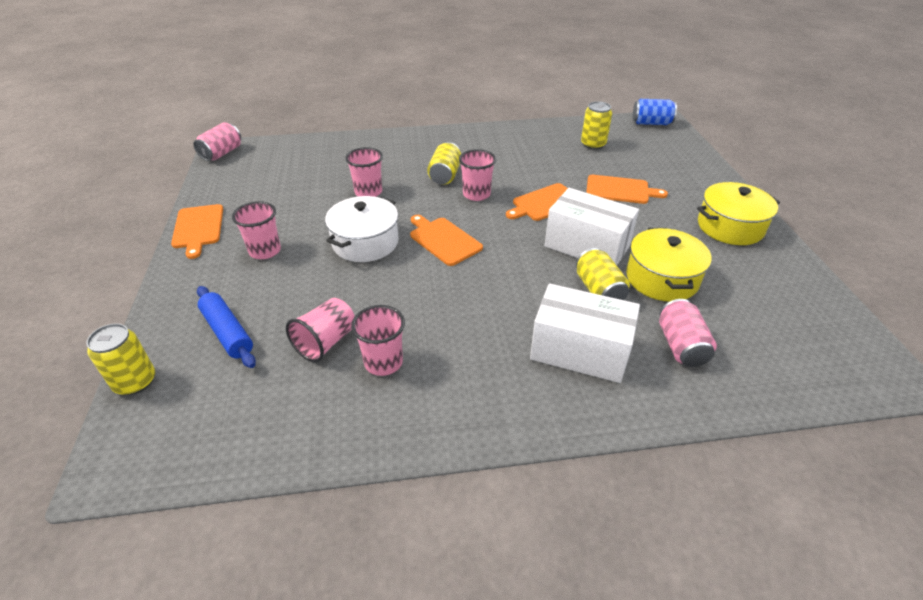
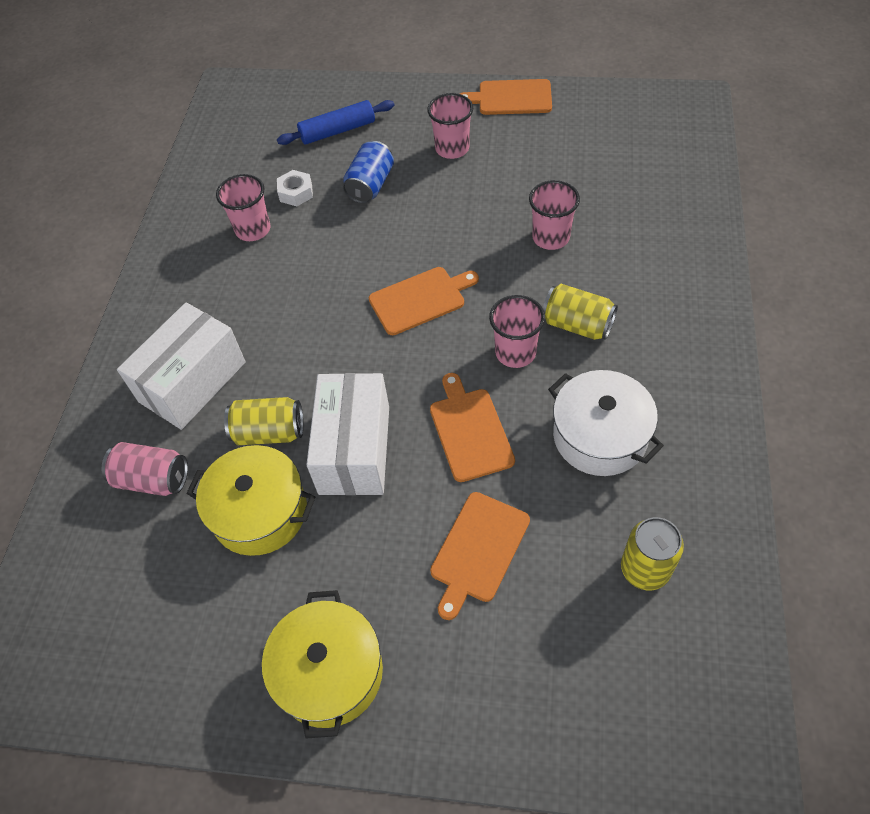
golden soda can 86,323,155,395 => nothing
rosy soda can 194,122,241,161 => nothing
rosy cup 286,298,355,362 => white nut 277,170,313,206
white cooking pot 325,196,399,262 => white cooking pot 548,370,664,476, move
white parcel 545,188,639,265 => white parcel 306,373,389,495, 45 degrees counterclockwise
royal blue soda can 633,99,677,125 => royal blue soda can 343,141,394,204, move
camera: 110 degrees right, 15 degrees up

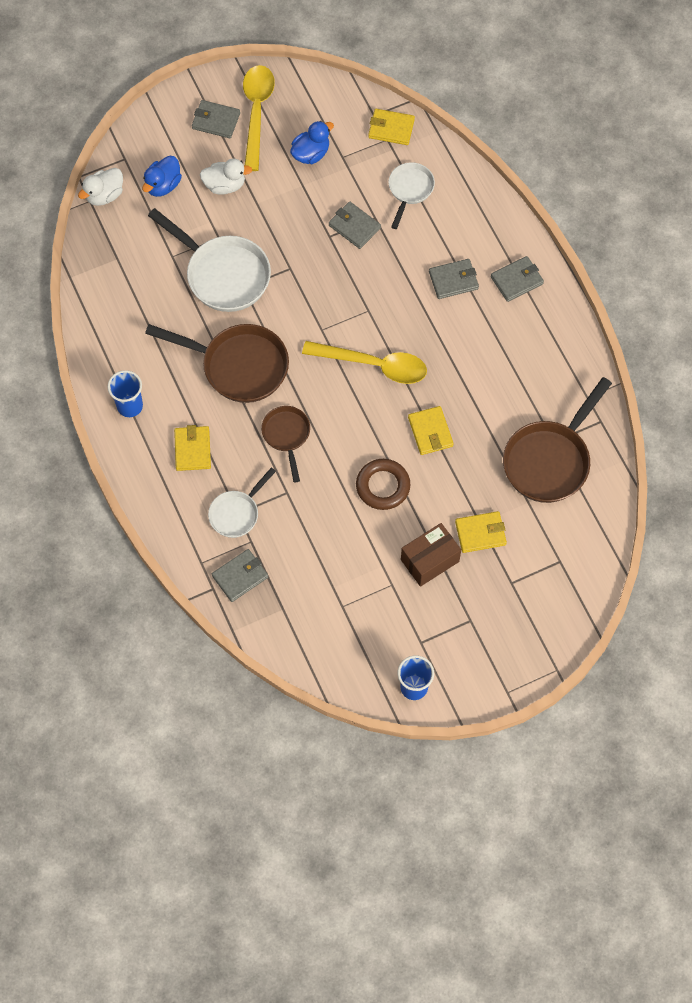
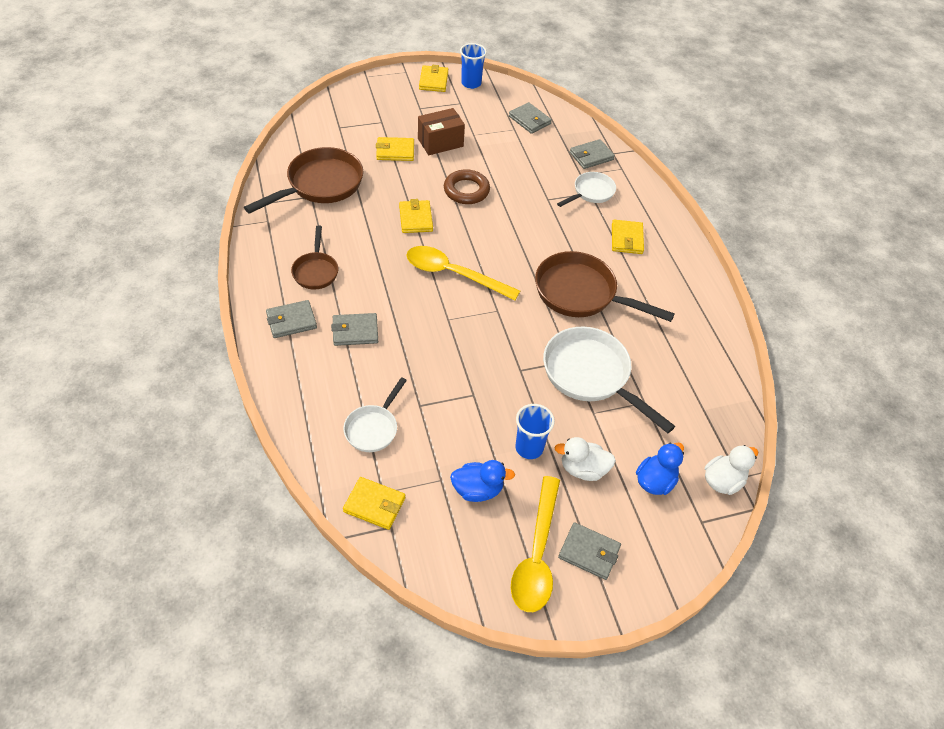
royal blue cup 107,370,143,417 => royal blue cup 515,404,555,459, move
dark brown skillet 261,406,310,483 => dark brown skillet 291,225,338,290, move
royal blue toy duck 290,121,334,164 => royal blue toy duck 450,460,515,502, 150 degrees counterclockwise
ash-grey card wallet 329,202,381,249 => ash-grey card wallet 509,102,552,134, move
nothing => golden card wallet 419,65,448,92
camera: 175 degrees left, 15 degrees down

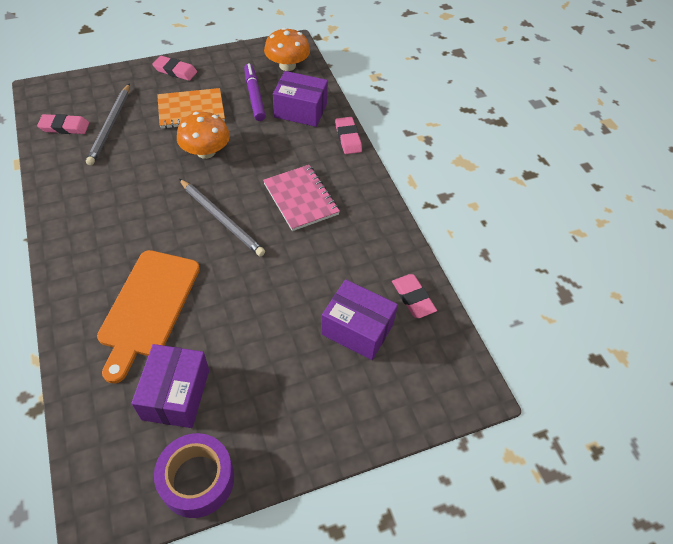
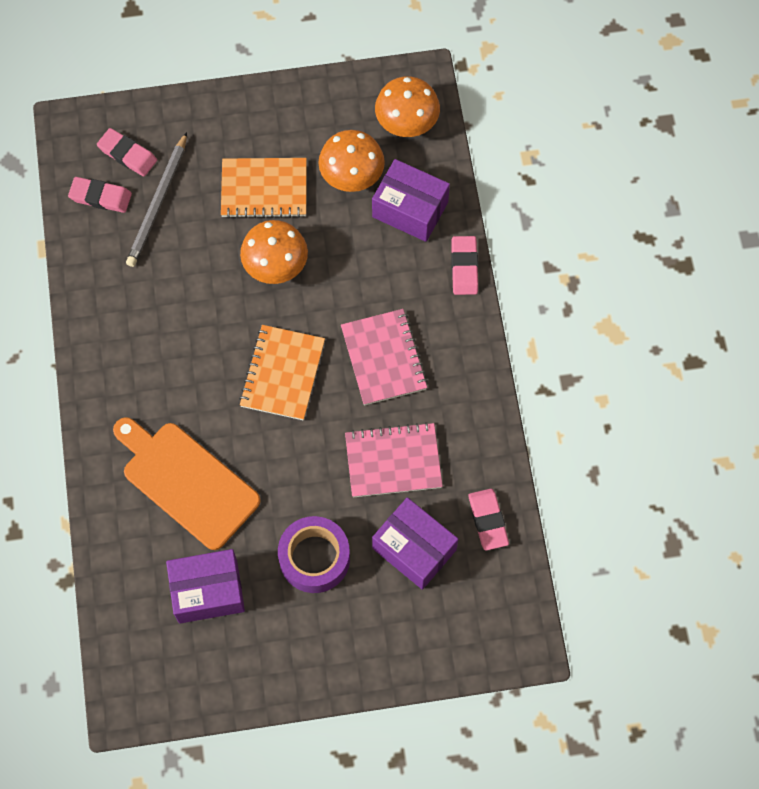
bright orange bread board 97,250,200,383 => bright orange bread board 113,417,261,550, 105 degrees clockwise
royal purple parcel 131,344,209,428 => royal purple parcel 166,549,245,623, 60 degrees clockwise
rosy pencil eraser 152,56,197,81 => rosy pencil eraser 97,128,157,177, move
royal purple roll of tape 154,433,234,518 => royal purple roll of tape 278,516,350,593, move
ash-grey pencil 179,179,265,257 => bright orange notepad 239,325,325,420
royal purple marker pen 244,63,266,121 => bright orange toadstool 318,130,385,192
nothing => rosy notepad 345,422,443,497
camera: 15 degrees right, 15 degrees up

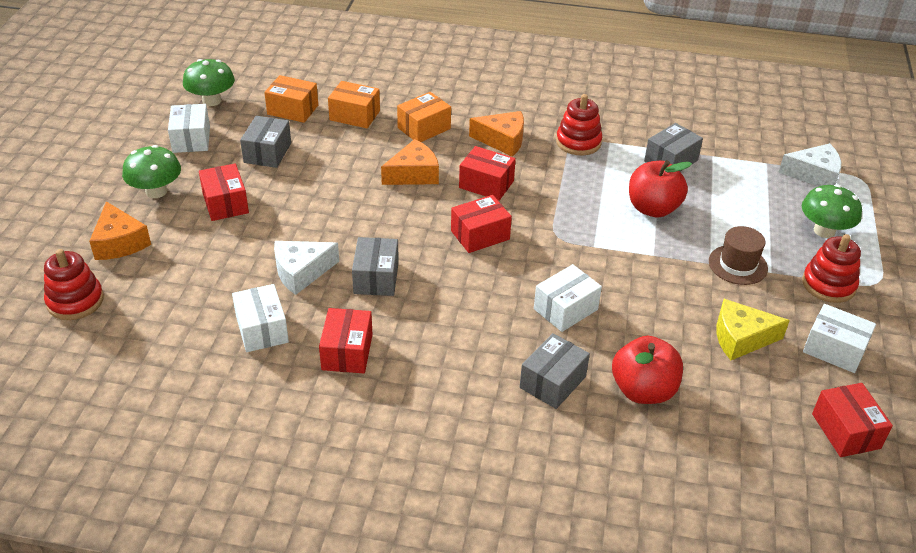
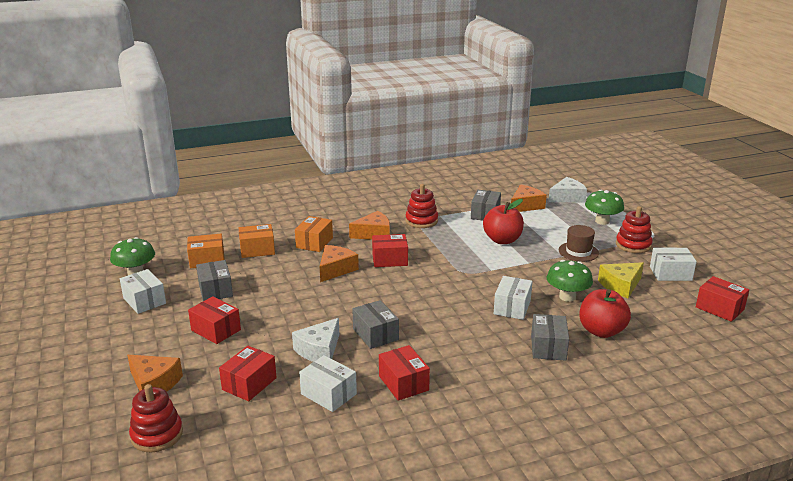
green toadstool 122,145,181,198 => green toadstool 547,260,593,302, move
scarlet parcel 451,195,512,253 => scarlet parcel 219,346,277,401, move
nothing => bright orange cheese 511,185,547,212
camera: 30 degrees left, 15 degrees down

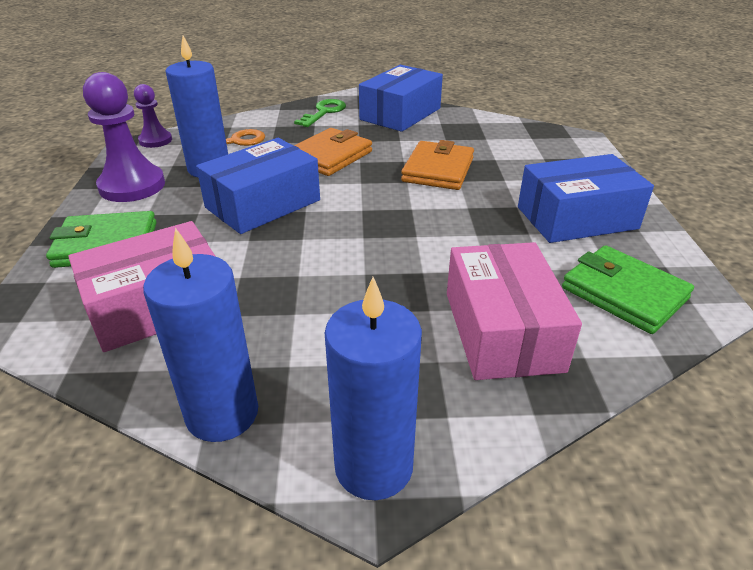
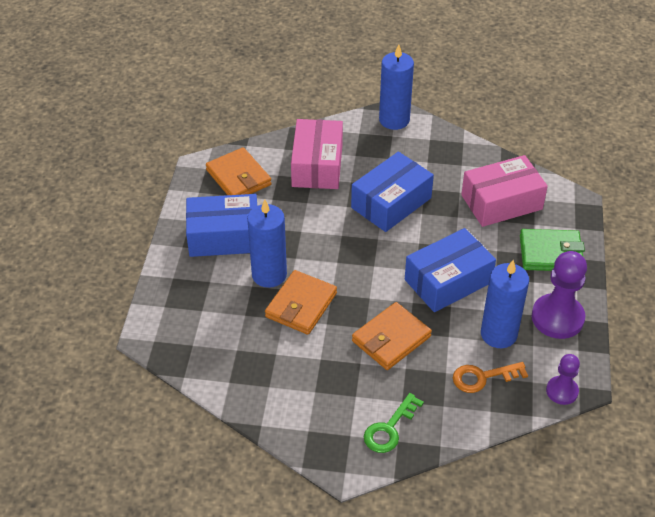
royal blue pillar candle 143,228,258,442 => royal blue pillar candle 247,200,287,288, move
royal blue parcel 359,65,443,132 => royal blue parcel 351,151,434,232, move
green card wallet 562,245,694,334 => bright orange card wallet 206,147,272,195
camera: 170 degrees left, 10 degrees up

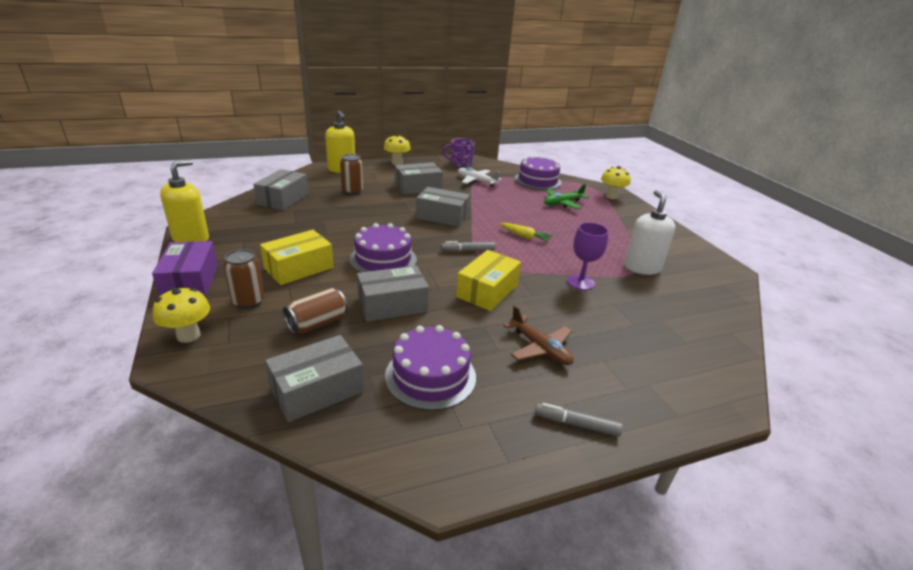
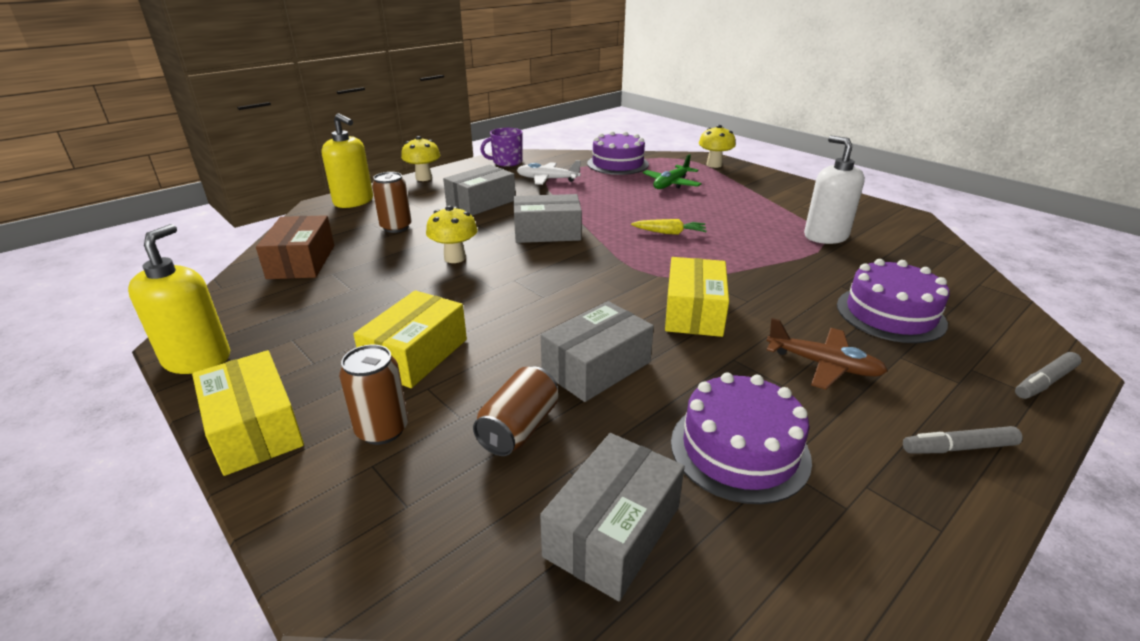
royal purple parcel 152,241,218,297 => golden parcel 192,350,304,476
golden toadstool 153,288,210,343 => golden toadstool 426,206,478,263, move
ash-grey parcel 253,169,308,210 => dark brown parcel 256,215,334,279
royal purple layer cake 349,223,417,273 => royal purple layer cake 837,259,949,343, move
ash-grey marker pen 441,241,495,252 => ash-grey marker pen 1015,352,1082,399, move
royal purple goblet 567,222,609,290 => nothing
camera: 20 degrees left, 0 degrees up

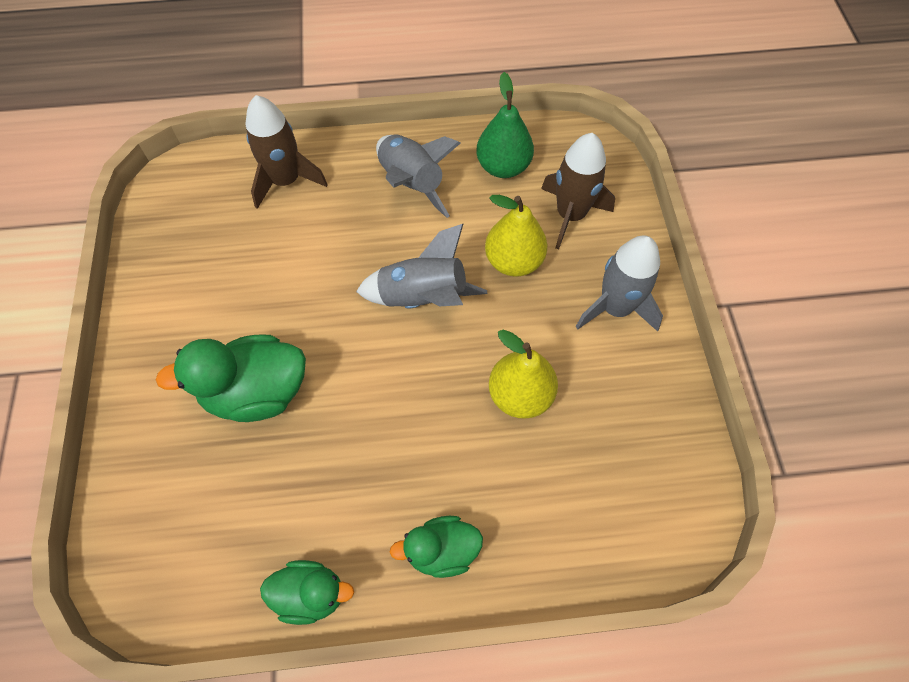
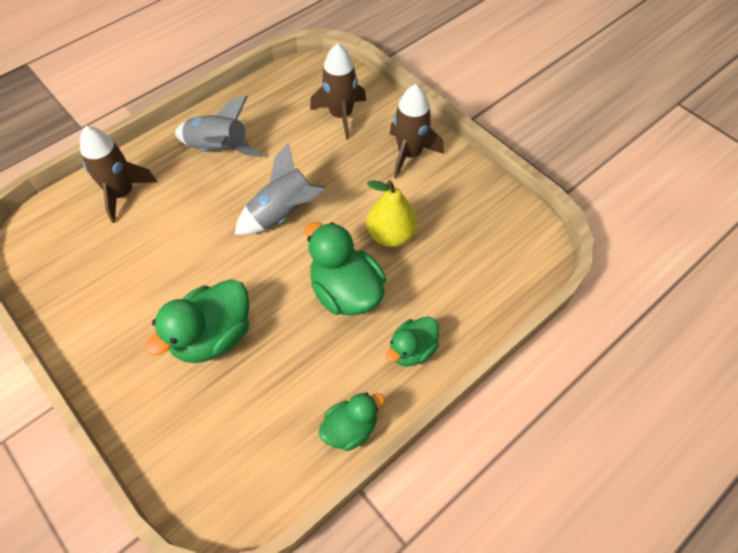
green pear fruit 476,72,534,178 => nothing
golden pear fruit 485,195,547,276 => nothing
ash-grey spaceship 576,236,663,331 => dark brown spaceship 390,84,444,179
nothing => green toy duck 305,222,386,316
camera: 35 degrees left, 5 degrees down

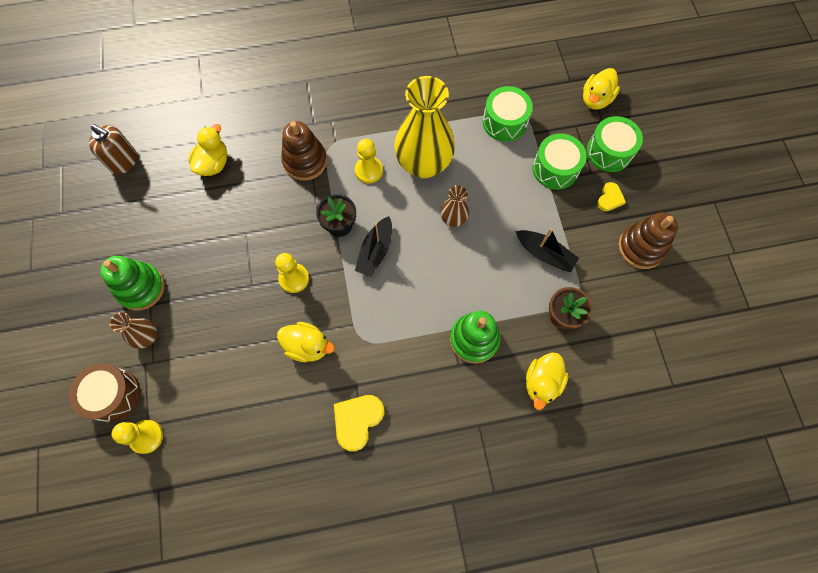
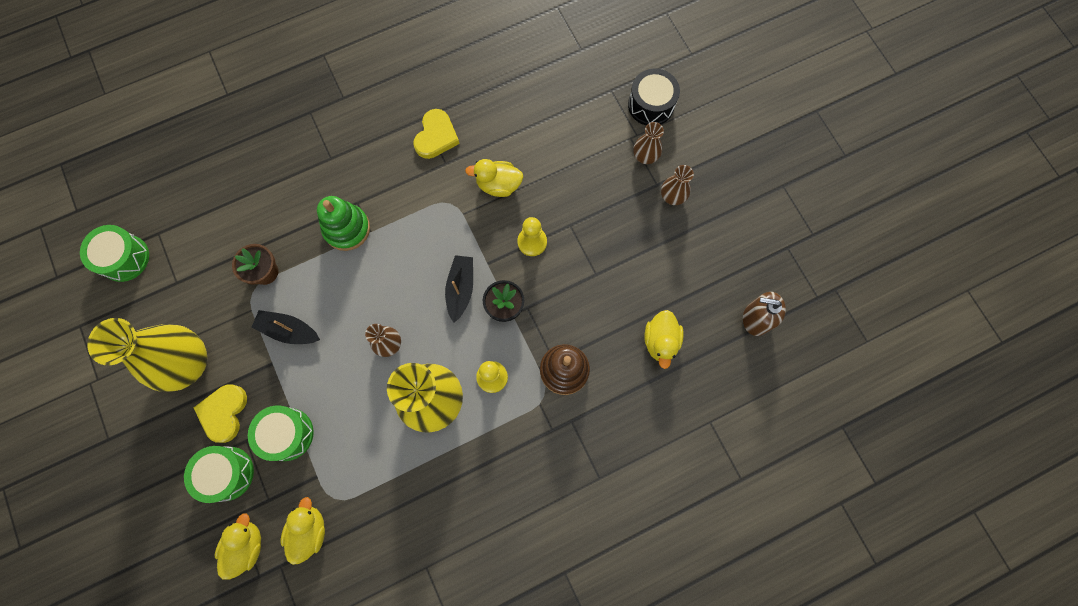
dark brown toy drum 69,363,140,422 => jet-black toy drum 628,69,680,125
green stacking rings 100,256,165,311 => dark brown vase 661,165,694,205
golden pawn 112,420,163,454 => nothing
green toy drum 483,86,533,142 => green toy drum 80,225,149,282, move
golden toy duck 526,352,568,410 => golden toy duck 281,497,325,565, move
golden heart 597,182,626,211 => golden heart 194,384,247,443, x1.64
dark brown stacking rings 618,213,678,269 => golden vase 87,318,207,392
camera: 165 degrees right, 5 degrees up

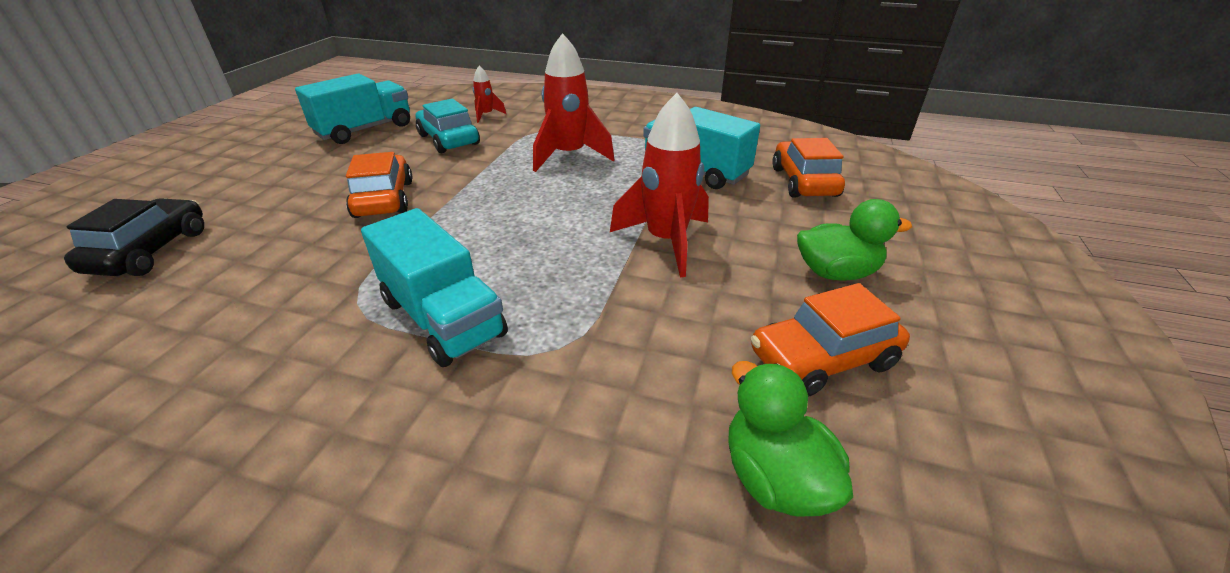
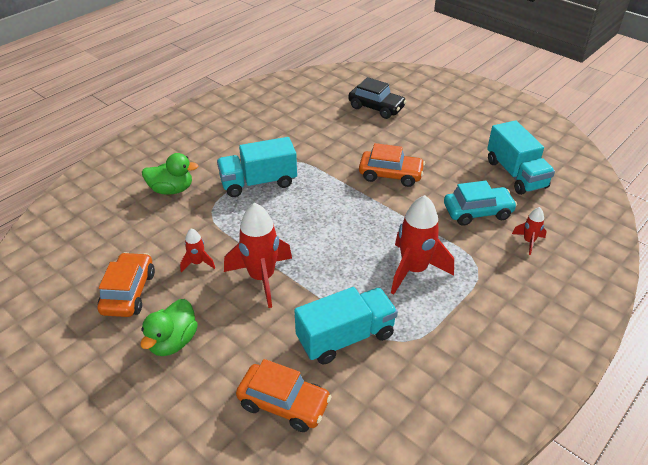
green toy duck 728,361,853,517 => green toy duck 142,153,198,195, move
nothing => scarlet spaceship 180,228,215,273
camera: 115 degrees right, 5 degrees up

